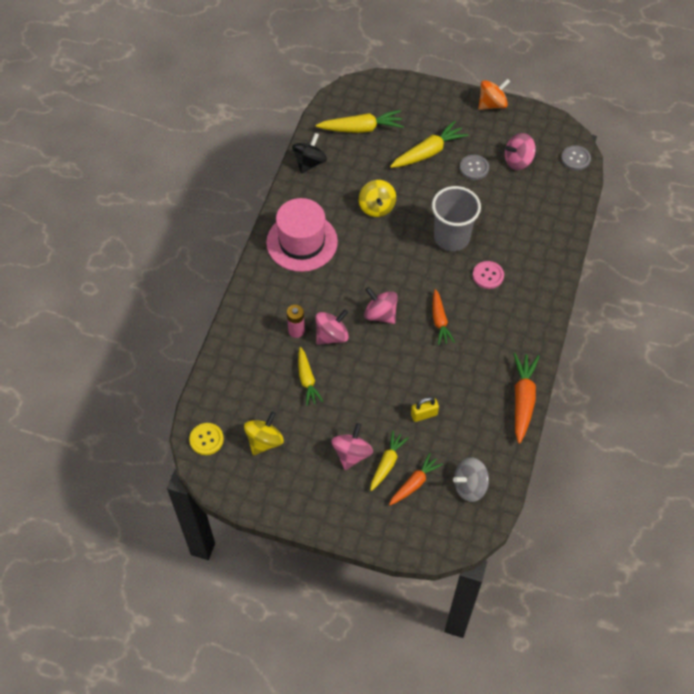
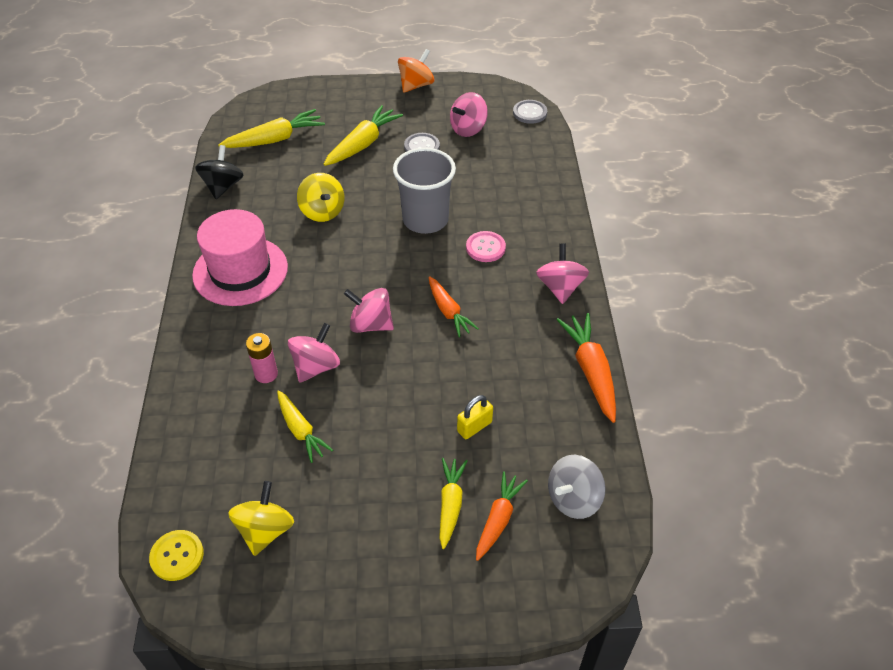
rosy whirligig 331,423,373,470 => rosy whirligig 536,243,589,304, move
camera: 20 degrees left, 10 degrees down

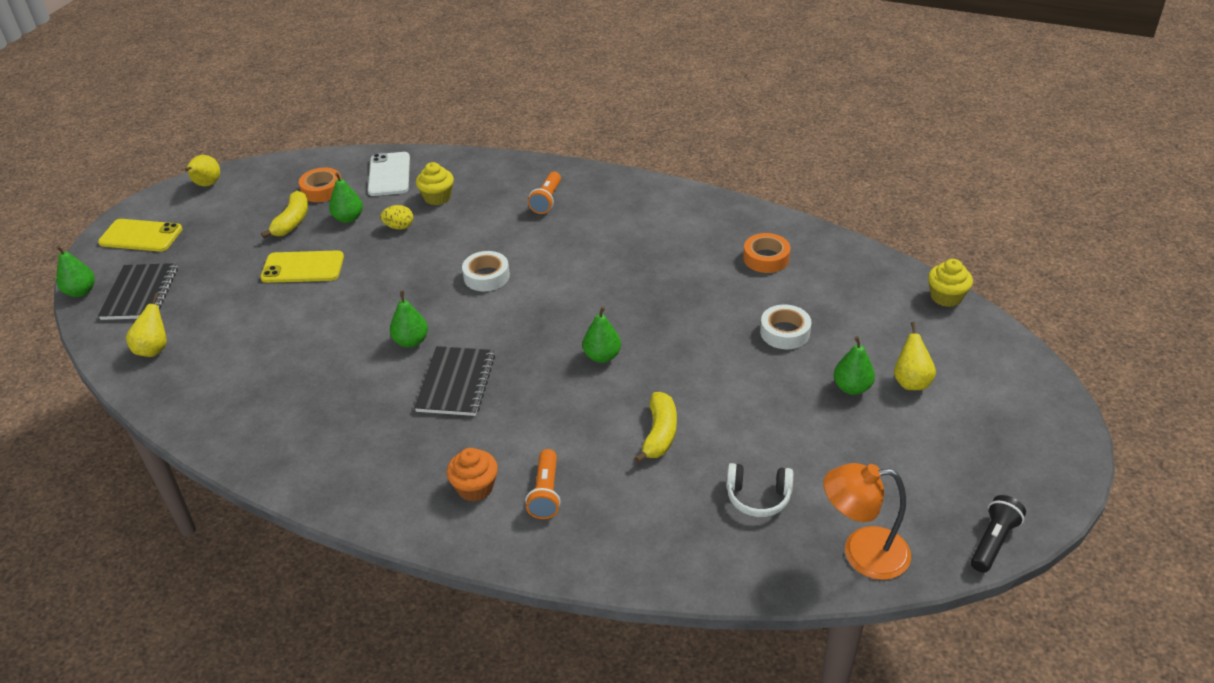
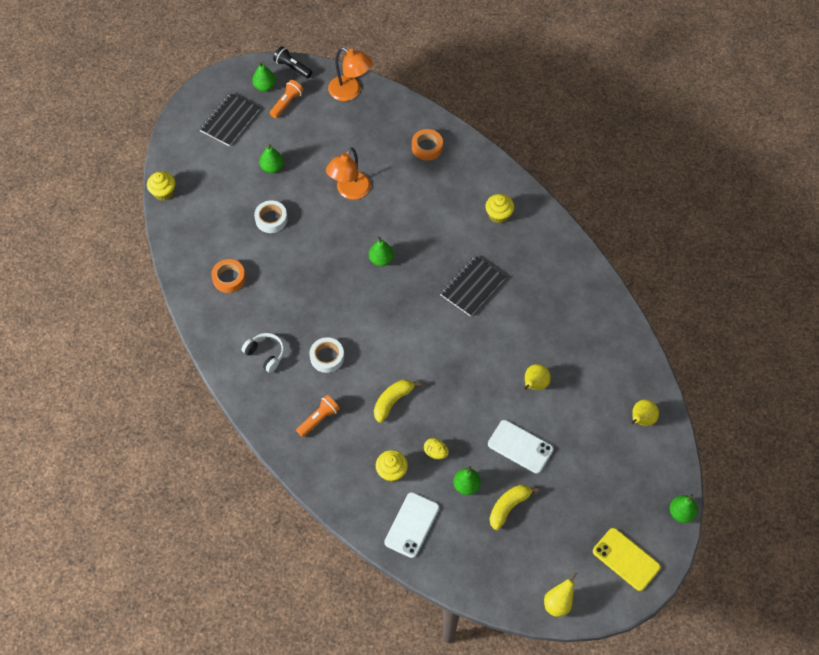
jet-black notepad 98,263,178,320 => jet-black notepad 199,93,259,146, move
golden phone 260,250,344,283 => white phone 488,420,554,474
bright orange roll of tape 299,168,341,202 => bright orange roll of tape 412,129,443,160, move
green pear fruit 390,291,428,348 => green pear fruit 252,62,276,92, move
bright orange fairy cake 447,448,498,502 => golden fairy cake 485,194,514,223
white roll of tape 462,251,510,291 => white roll of tape 310,337,344,373, move
bright orange flashlight 525,449,561,519 => bright orange flashlight 270,80,304,118, move
golden banana fruit 635,392,677,463 => golden banana fruit 374,380,421,423, move
white over-ear headphones 726,463,793,517 => white over-ear headphones 242,333,285,373, move
golden pear fruit 894,322,936,390 => golden pear fruit 524,364,551,391, move
jet-black flashlight 971,495,1026,573 => jet-black flashlight 273,46,312,78, 60 degrees clockwise
nothing => bright orange desk lamp 326,147,371,200
camera: 150 degrees left, 20 degrees up

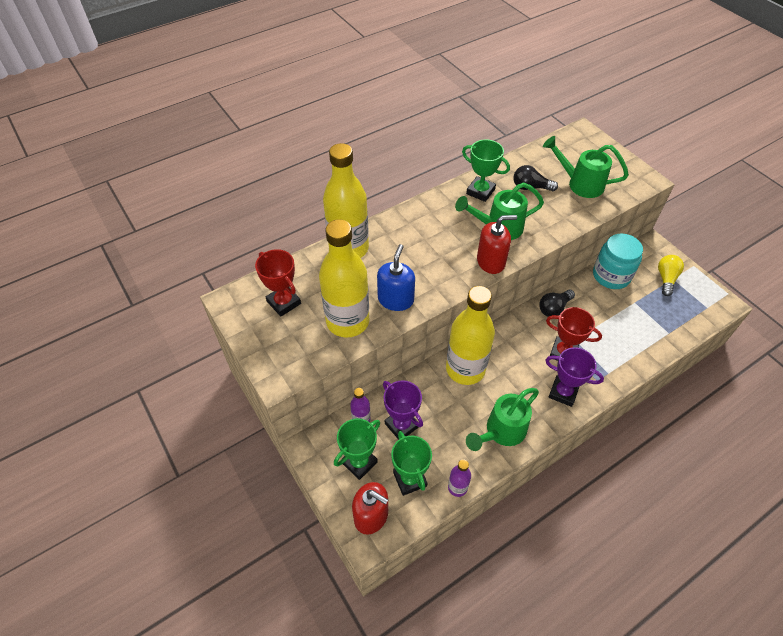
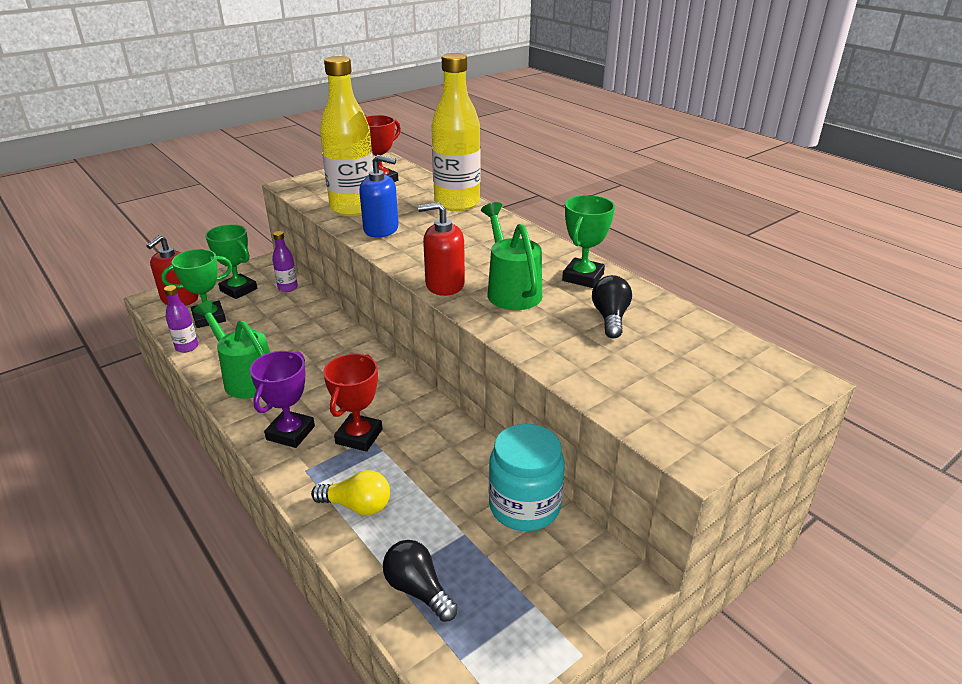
royal purple trophy 383,380,423,440 => nothing
golden drink bottle 446,286,495,385 => nothing
scarlet pump bottle 477,215,517,274 => scarlet pump bottle 418,202,465,296, 105 degrees clockwise
jet-black light bulb 539,290,575,317 => jet-black light bulb 383,540,458,622, move
green sprinkling can 543,136,629,198 => nothing
golden light bulb 658,255,684,296 => golden light bulb 311,470,390,516, move
camera: 85 degrees right, 20 degrees down

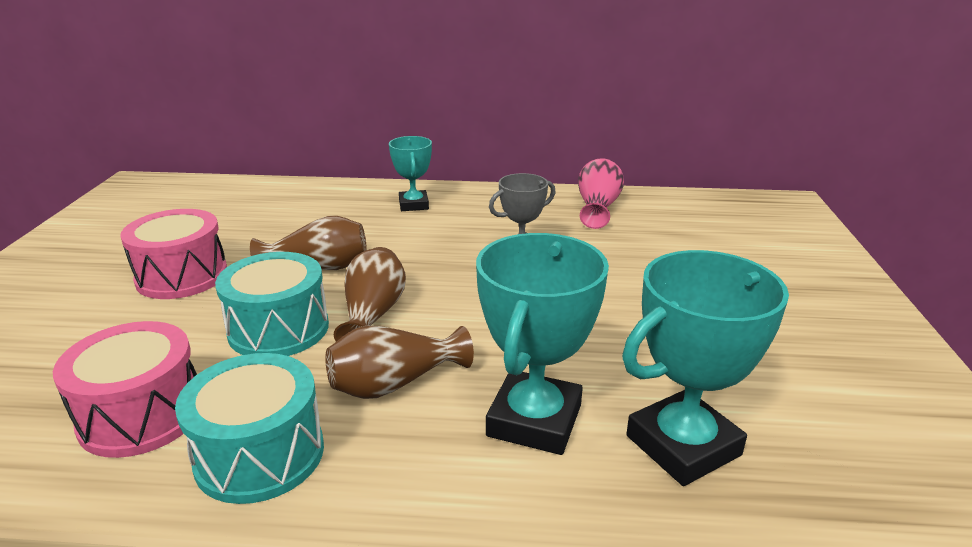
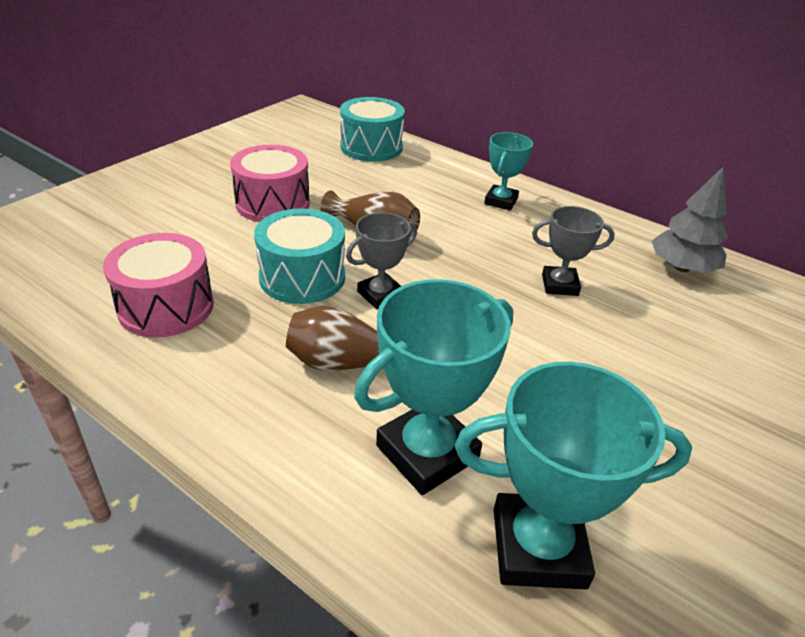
turquoise toy drum 175,353,324,504 => turquoise toy drum 340,97,405,162, move
dark brown vase 334,247,406,342 => ash-grey trophy 346,212,417,309
rosy vase 578,158,624,229 => ash-grey tree 651,167,728,273
camera: 30 degrees right, 10 degrees up

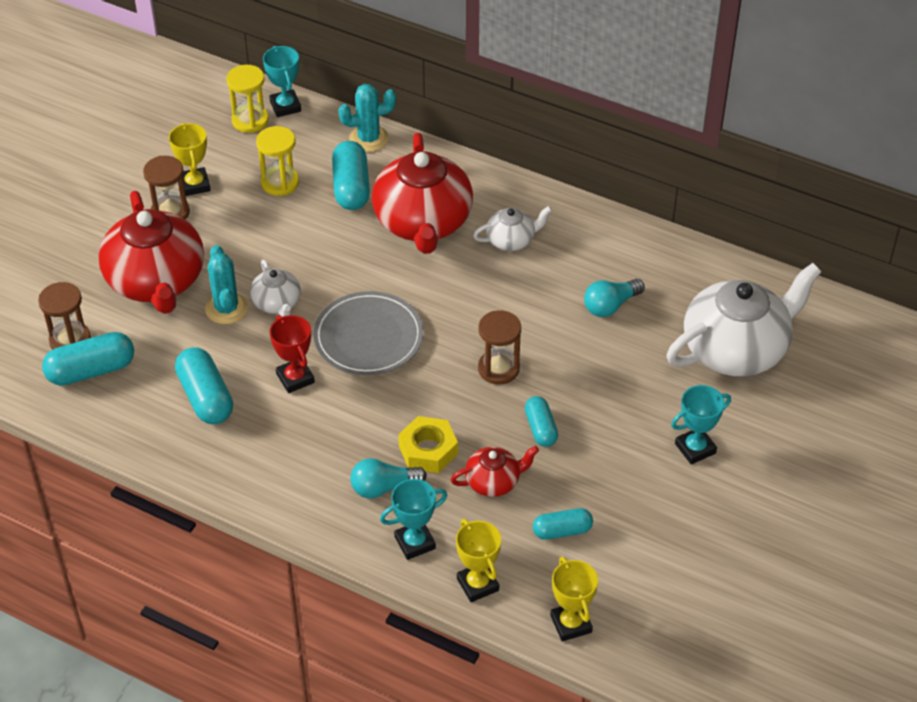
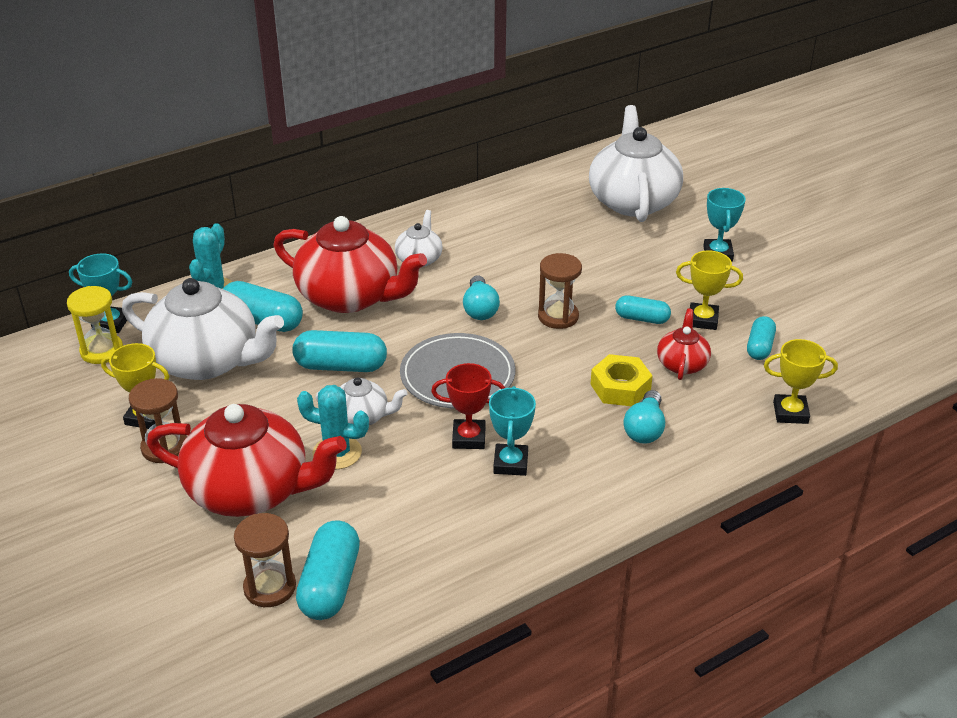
turquoise capsule 175,347,233,424 => turquoise capsule 292,330,387,372, move
golden sandglass 256,126,299,196 => white teapot 122,278,284,380
turquoise trophy 380,479,447,560 => turquoise trophy 489,386,536,476, move
golden trophy 550,557,598,642 => golden trophy 676,250,743,330, move
turquoise light bulb 584,279,645,317 => turquoise light bulb 463,275,500,320, move
camera: 60 degrees left, 10 degrees down

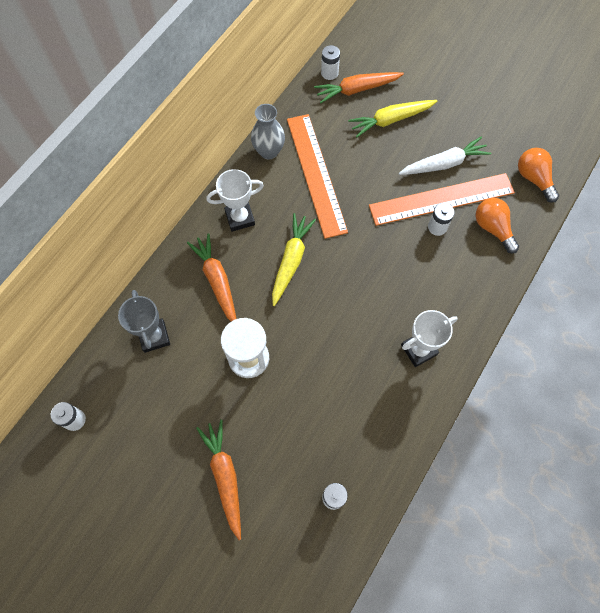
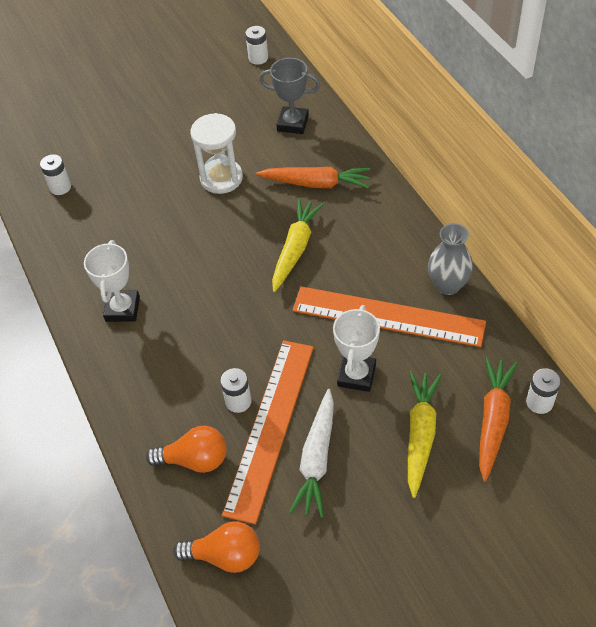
bright orange carrot 196,420,241,540 => nothing
white trophy 206,169,264,231 => white trophy 333,305,380,392, move
golden carrot 272,213,316,306 => golden carrot 272,198,324,292, 120 degrees counterclockwise
camera: 125 degrees right, 15 degrees down

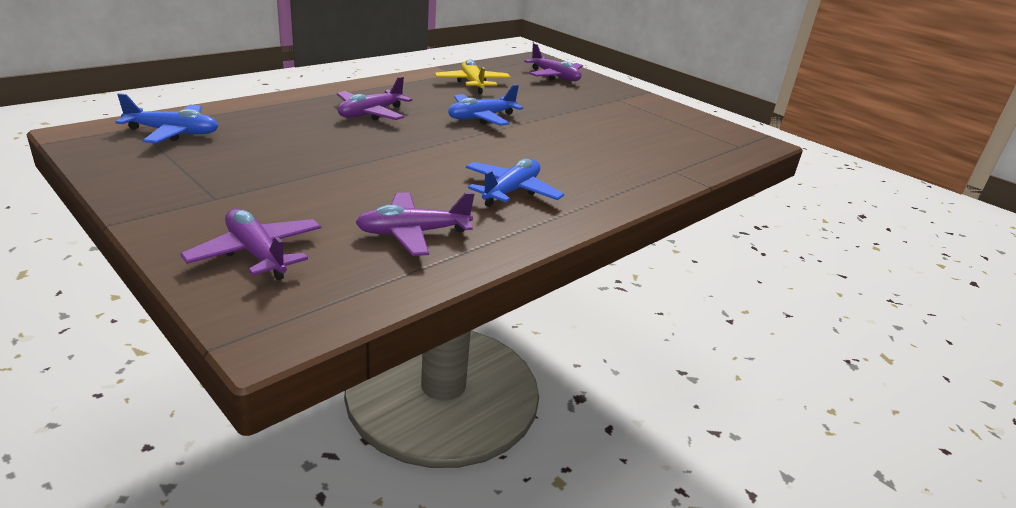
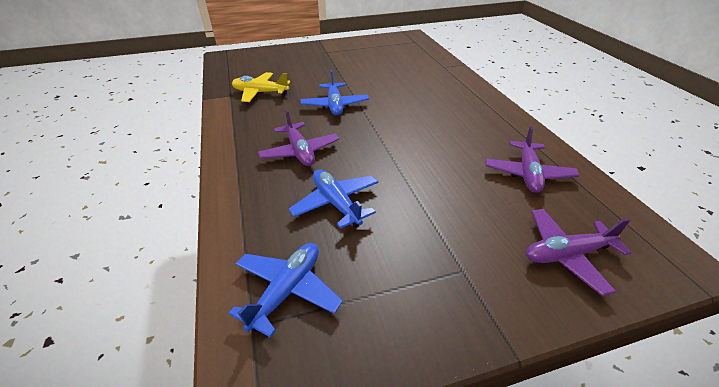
royal blue aeroplane 466,159,564,207 => royal blue aeroplane 289,169,378,229, move
royal purple aeroplane 524,43,583,81 => nothing
camera: 60 degrees left, 10 degrees up

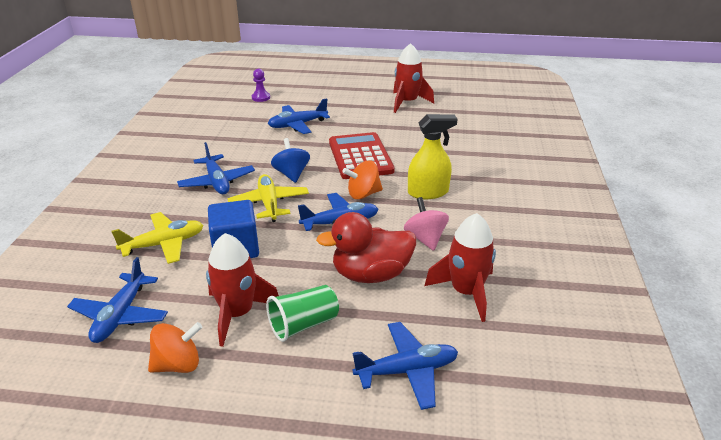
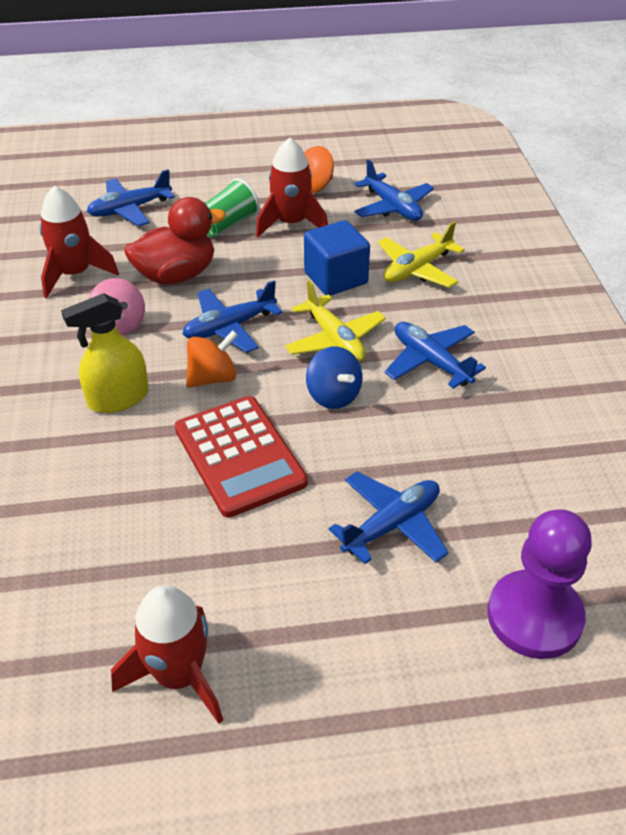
royal blue aeroplane 67,257,168,343 => royal blue aeroplane 354,159,434,221, 150 degrees clockwise
royal purple pawn 252,69,270,102 => royal purple pawn 487,509,592,659, x2.11
camera: 165 degrees right, 10 degrees up

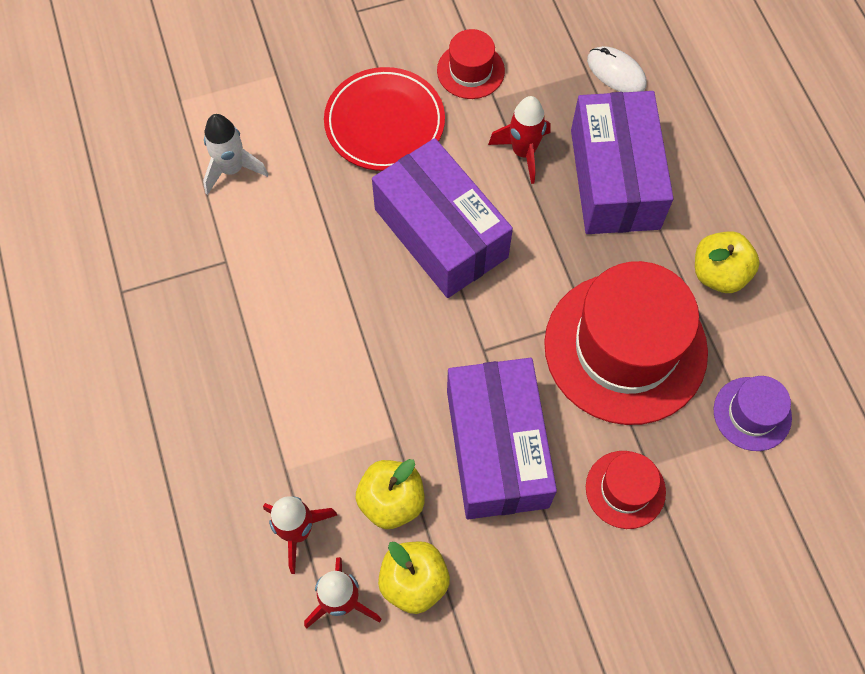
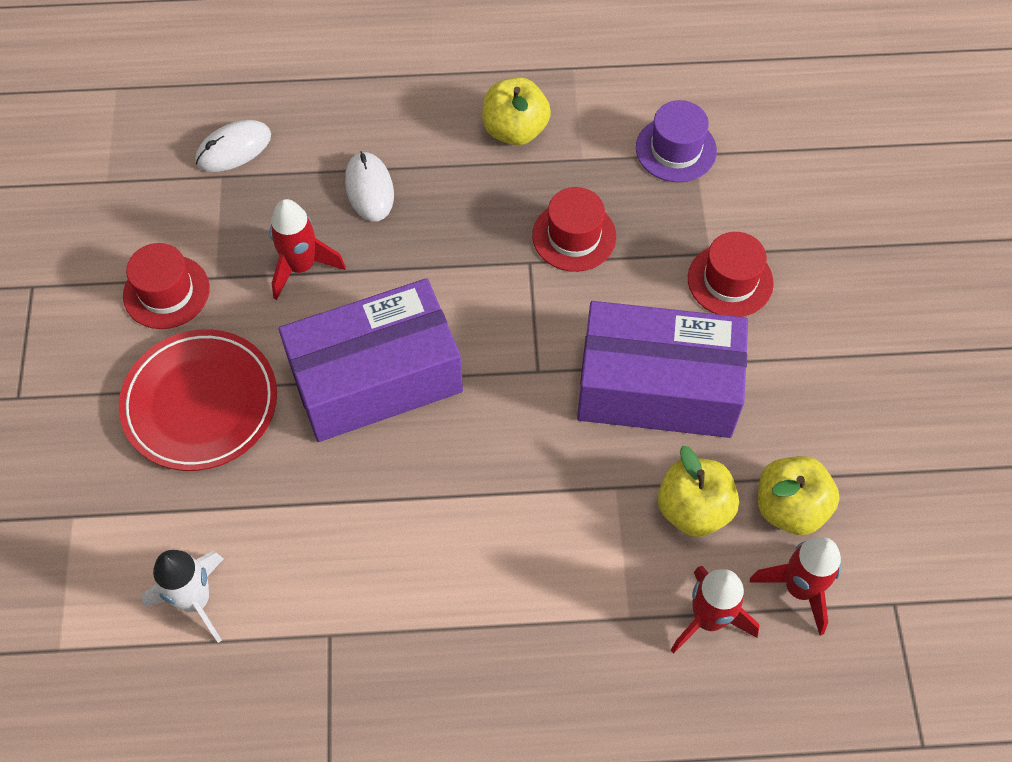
scarlet tall hat 544,261,708,425 => scarlet tall hat 532,187,616,272, x0.47
royal purple parcel 571,91,674,234 => white mouse 345,151,394,221
camera: 75 degrees left, 5 degrees down

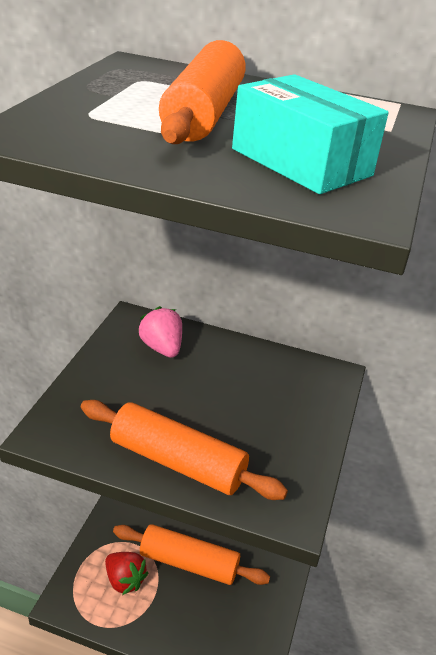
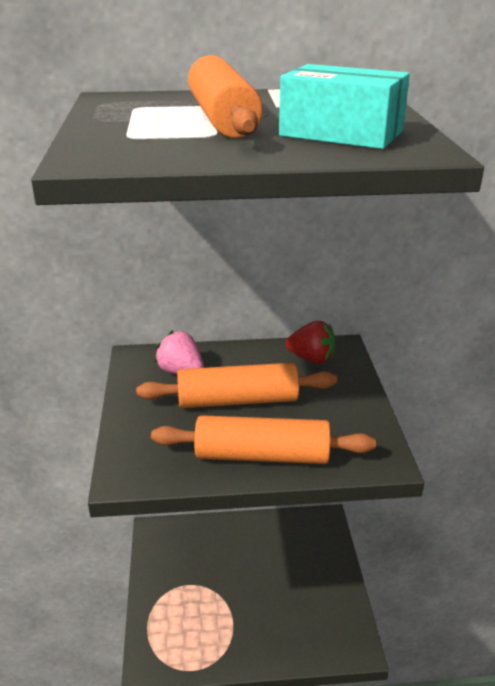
scarlet strawberry 105,552,148,595 => scarlet strawberry 285,321,336,364, move
bright orange pastry roller 113,524,270,585 => bright orange pastry roller 136,363,337,408, move
camera: 20 degrees left, 5 degrees down

